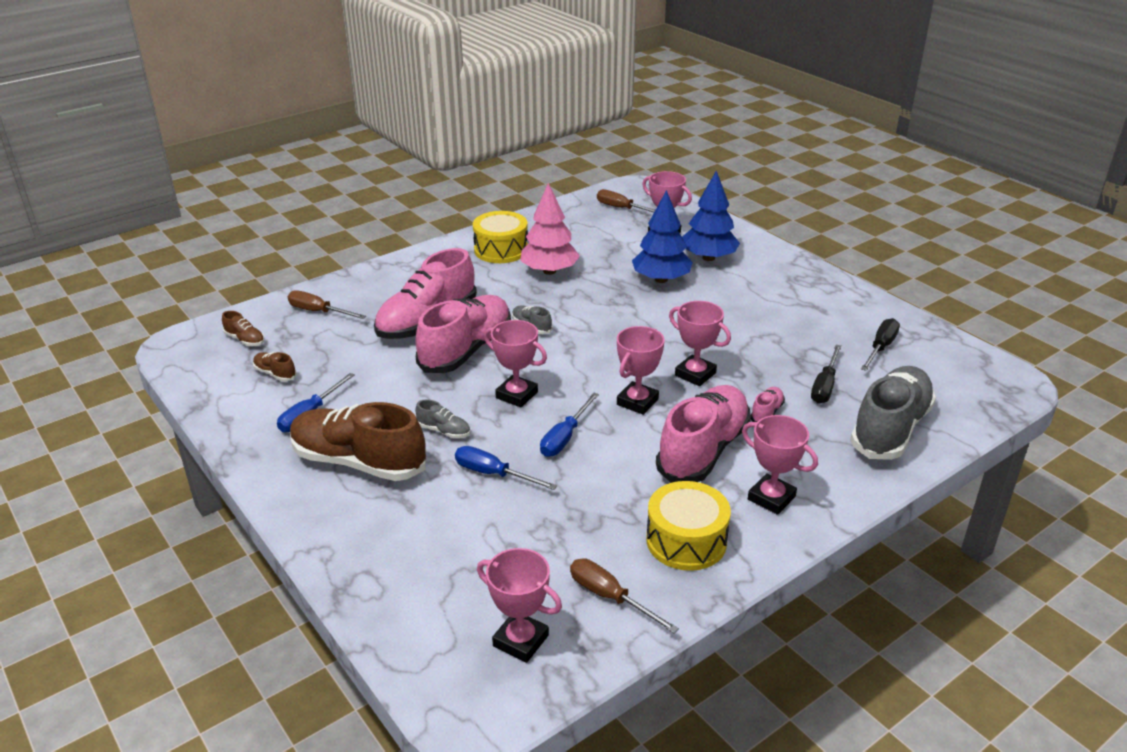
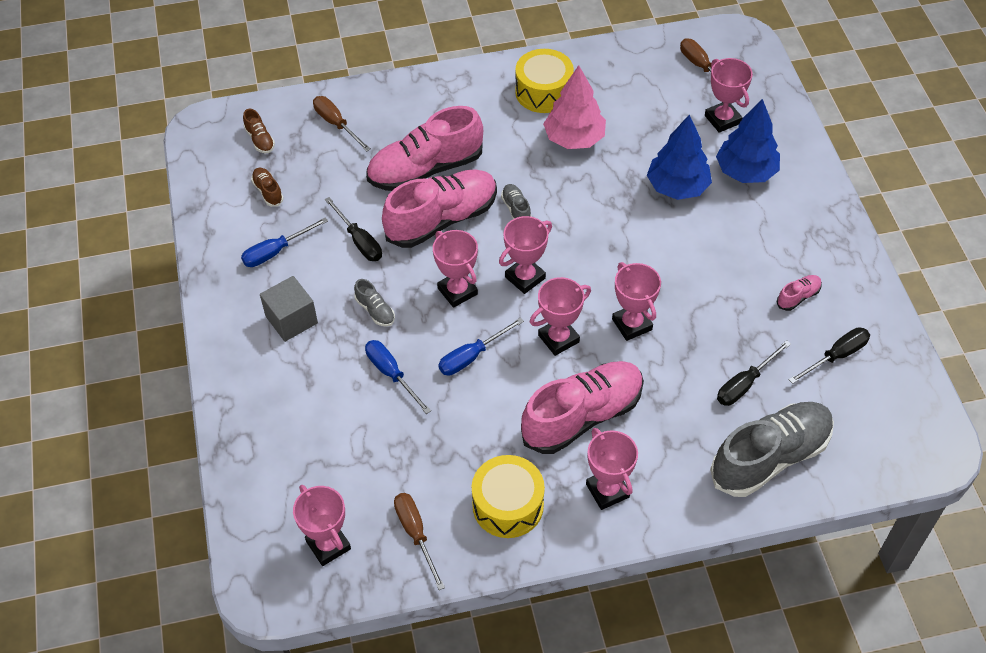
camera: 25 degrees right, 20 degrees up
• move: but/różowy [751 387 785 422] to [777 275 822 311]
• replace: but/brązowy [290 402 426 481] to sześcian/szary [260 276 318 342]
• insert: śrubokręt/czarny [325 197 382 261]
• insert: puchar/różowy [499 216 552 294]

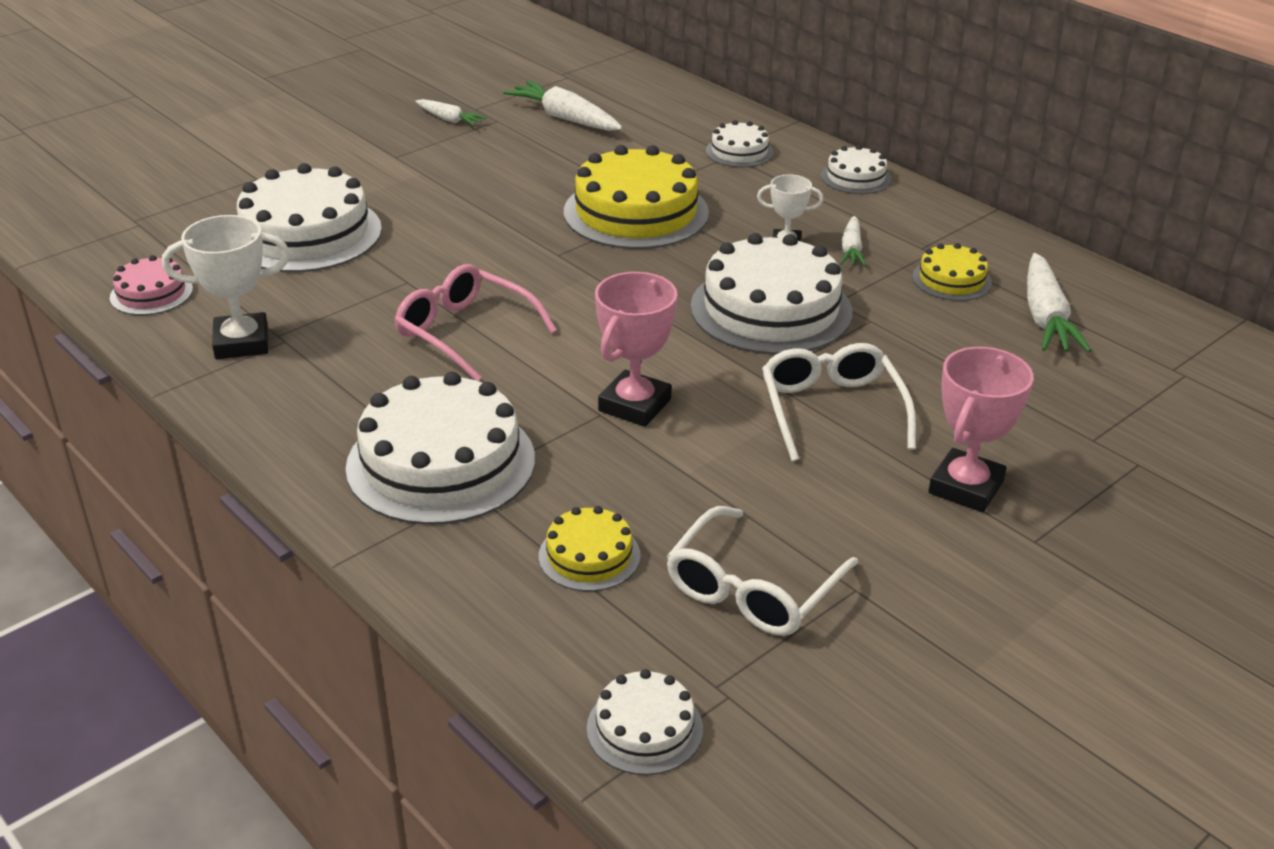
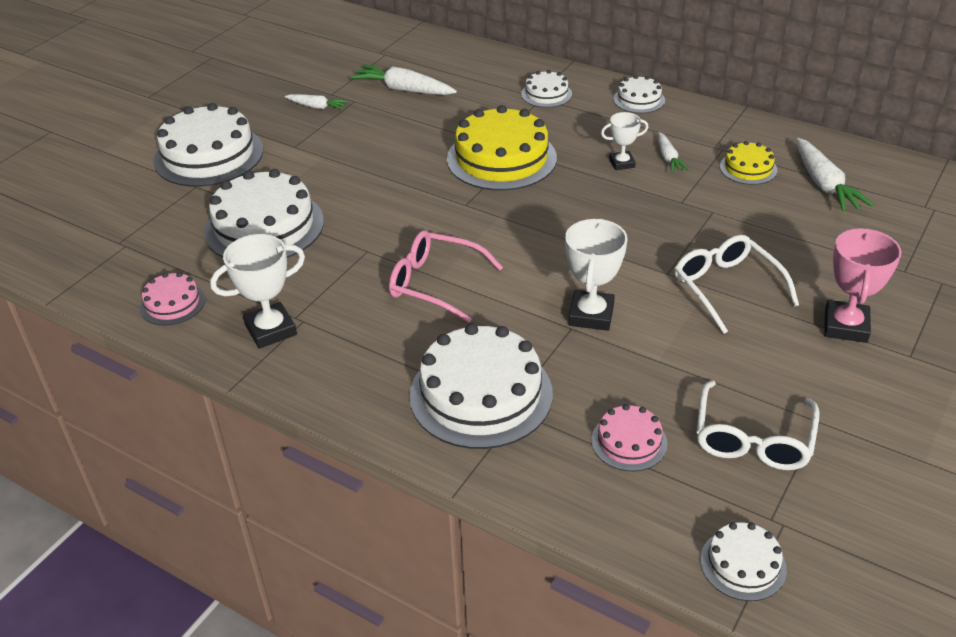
camera: 15 degrees left, 5 degrees up
• move: tort/biały [691 233 853 355] to [153 103 263 187]
• recolor: puchar/różowy [595 272 677 427] to puchar/biały [565 218 627 331]
• recolor: tort/żółty [539 506 640 591] to tort/różowy [591 404 667 471]

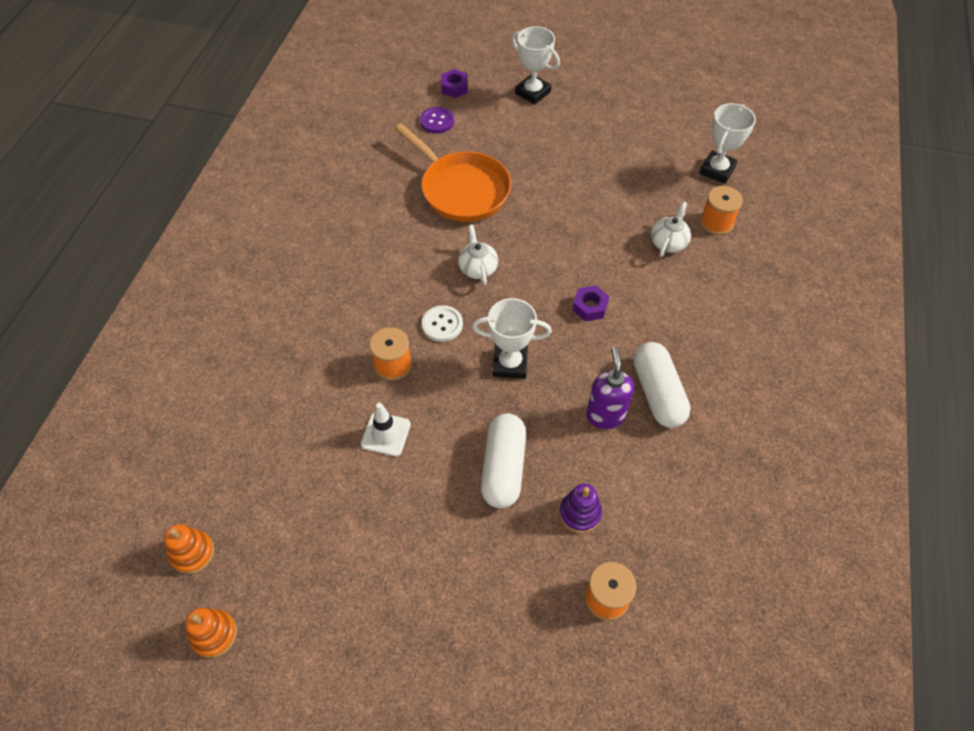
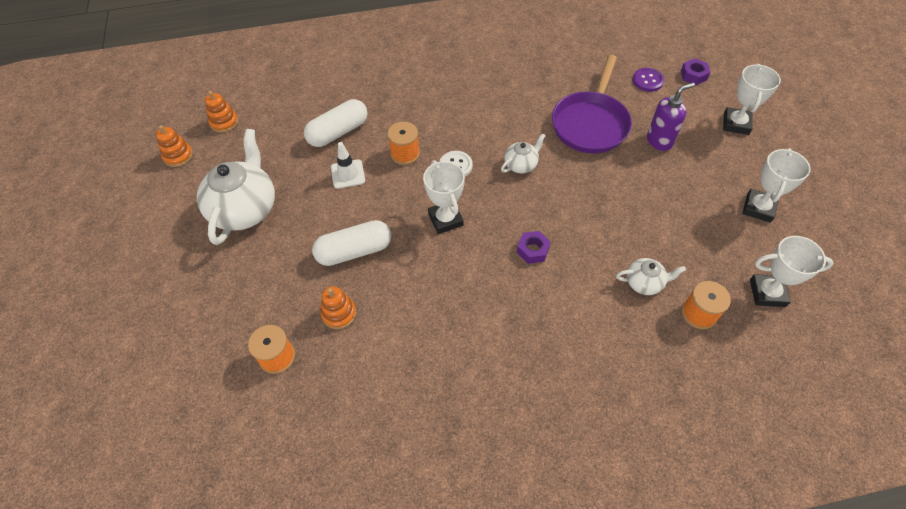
camera: 65 degrees right, 0 degrees up
• recolor: patelnia/pomarańczowy [394 123 511 222] to patelnia/fioletowy [552 55 632 154]
• move: kapsułka/biały [634 342 690 428] to [304 99 368 147]
• move: dozownik mydła/fioletowy [586 347 634 429] to [647 82 695 151]
• recolor: zabawka nakładanka/fioletowy [559 484 602 533] to zabawka nakładanka/pomarańczowy [320 286 356 329]
• insert: imbryk/biały [197 129 275 245]
• insert: puchar/biały [743 148 811 223]

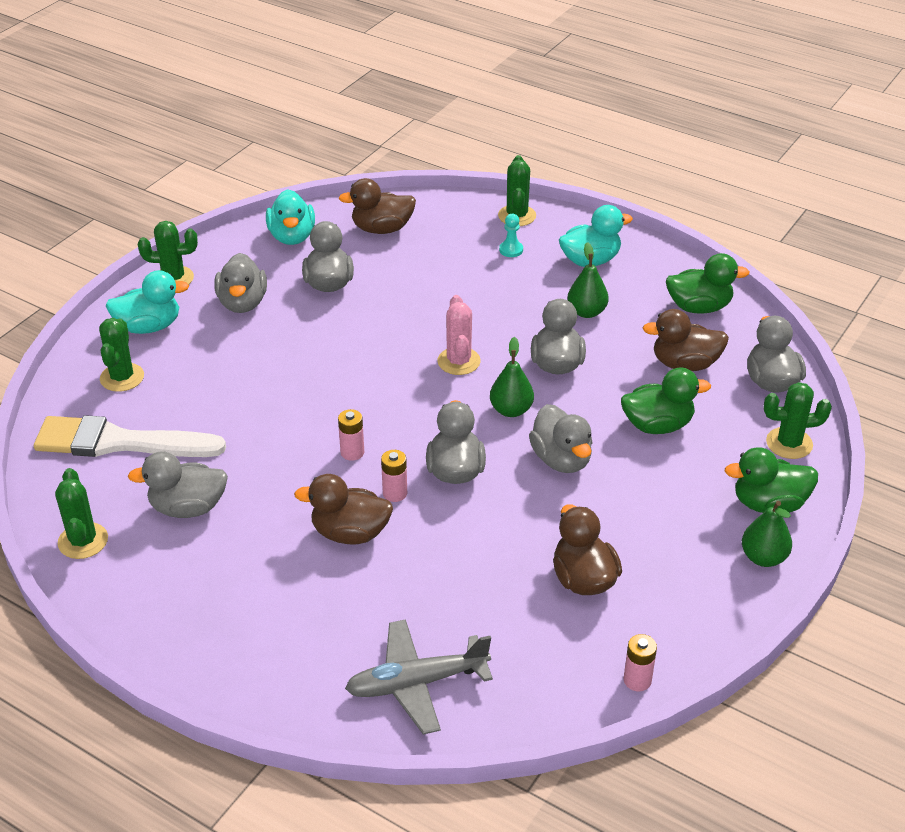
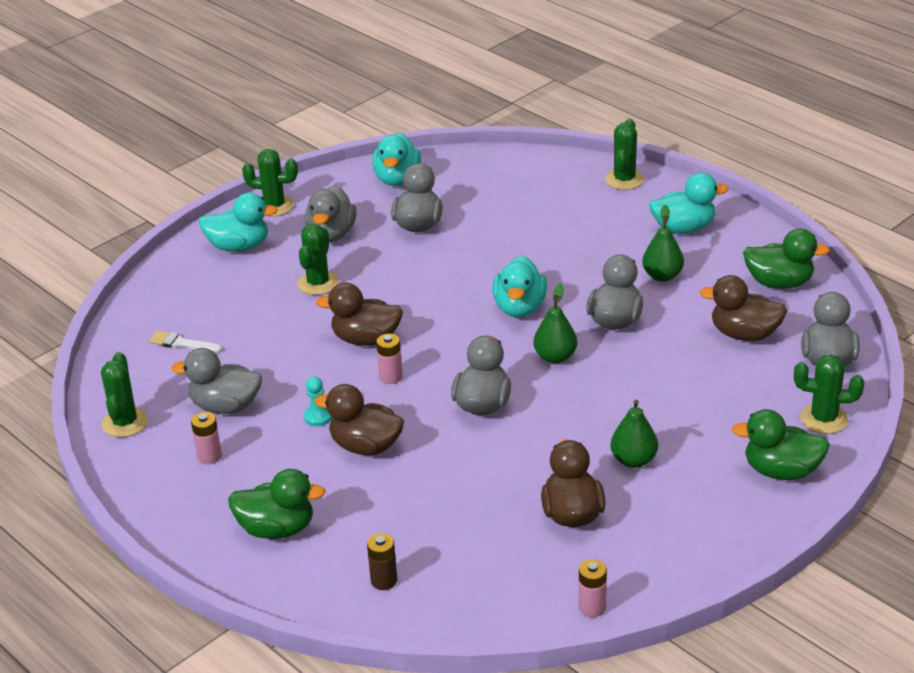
camera: 15 degrees right, 5 degrees down
• move: kaczka/brązowy [338 178 416 234] to [316 283 403 346]
• move: pionek/turkusowy [499 214 523 257] to [304 377 332 426]
• replace: kaktus/różowy [437 295 481 375] to kaczka/turkusowy [492 256 547 317]
• move: kaktus/zielony [99 318 144 392] to [297 224 339 295]
• move: kaczka/zielony [621 367 711 434] to [228 469 326 539]
• delete: kaczka/szary [529 404 593 473]
• resize: pędzel/biały [34 415 226 457] = [149 331 222 353] x0.43
• move: bateria/różowy [381 450 407 502] to [191 412 222 465]
• move: gruszka/zielony [742 501 792 567] to [610 400 658 468]
• replace: samolot/szary [345 619 493 735] to bateria/brązowy [367 533 397 590]

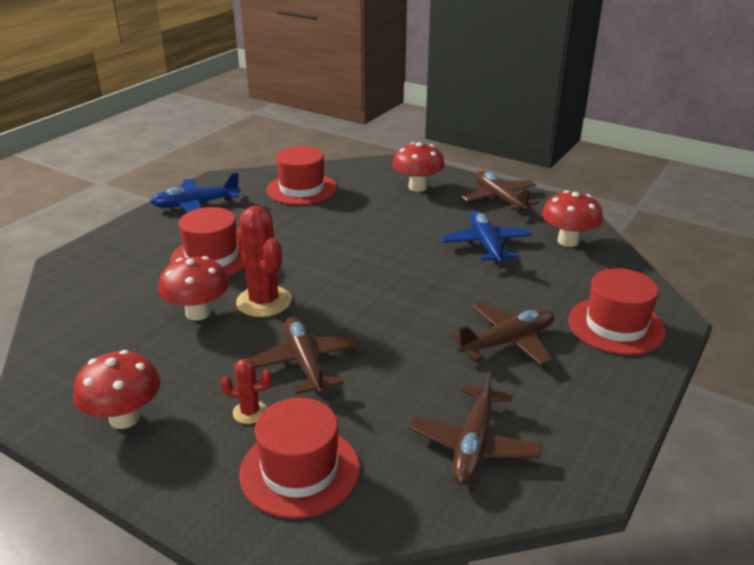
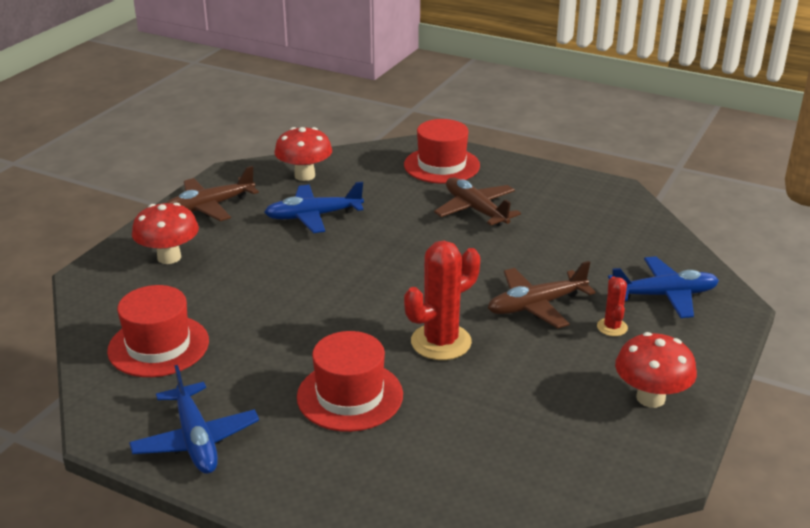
camera: 95 degrees left, 0 degrees up
• delete: grzyb/czerwony [158 256 229 321]
• delete: samolot/brązowy [409 366 542 485]
• replace: kapelusz/czerwony [239 398 360 519] to samolot/niebieski [608 257 719 318]

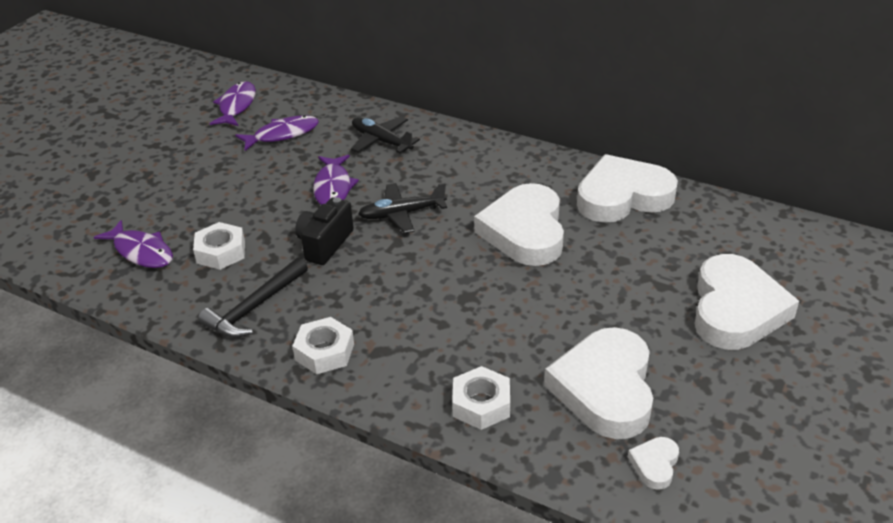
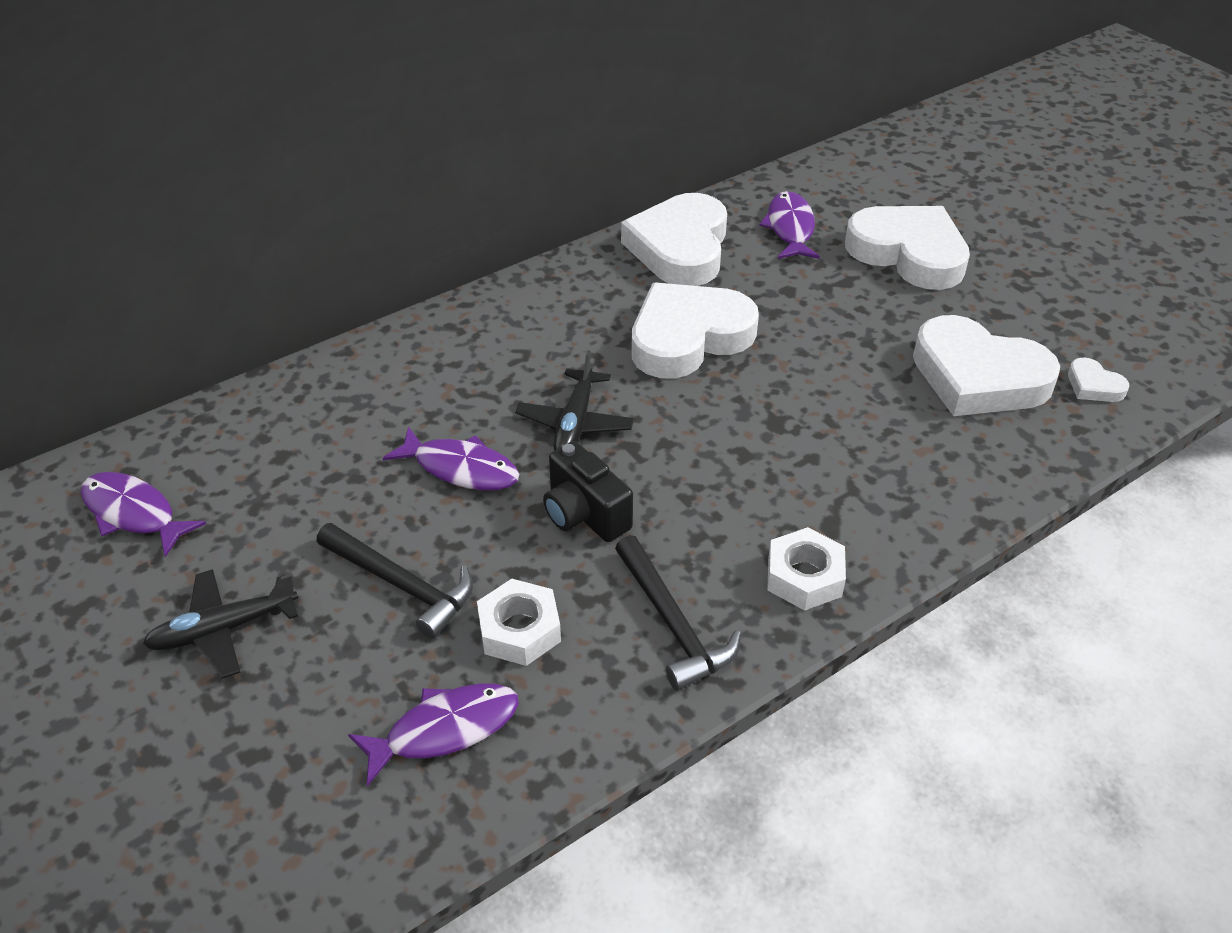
camera: 65 degrees left, 5 degrees up
• move: ryba/fioletowy [235 115 319 151] to [759 191 820 259]
• move: samolot/czarny [351 116 420 153] to [143 569 298 679]
• rotate: serce/biały [474 183 564 266] = [632 282 759 379] 120 degrees clockwise
• delete: nakrętka/biały [452 366 510 430]
• insert: młotek/czarny [316 523 473 639]

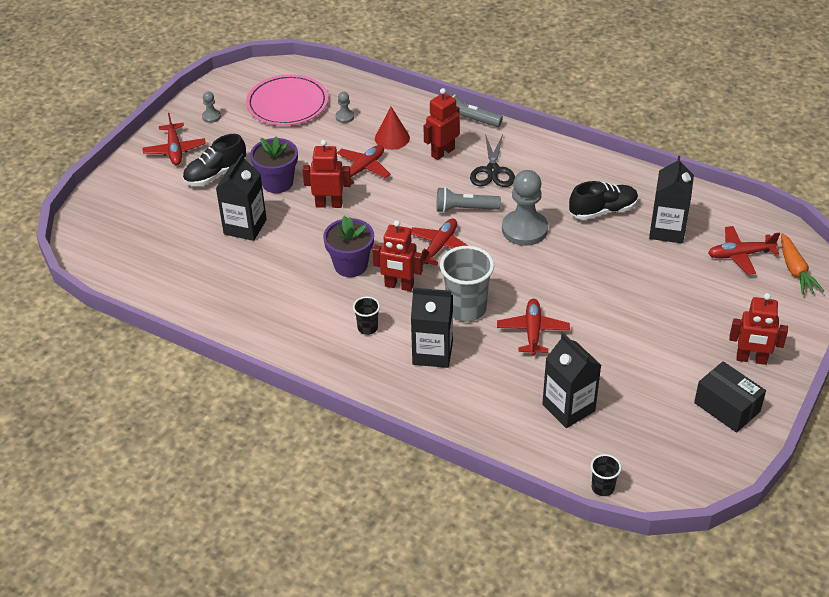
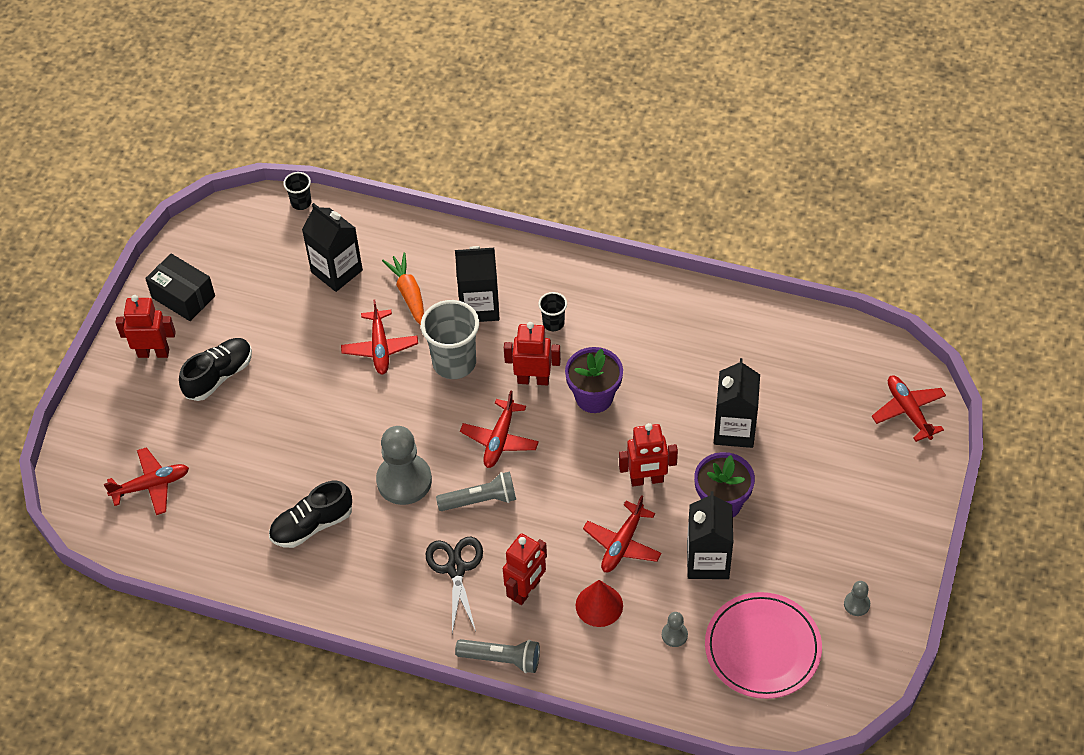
camera: 170 degrees right, 10 degrees up
• move: samolot/czerwony [142 113 206 165] to [872 375 946 442]
• move: but/czarny [183 134 246 186] to [179 338 252 401]
• move: karton mleka/czarny [649 156 694 243] to [687 491 733 579]
• move: marchewka/pomarańczowy [781 233 824 295] to [382 253 424 325]

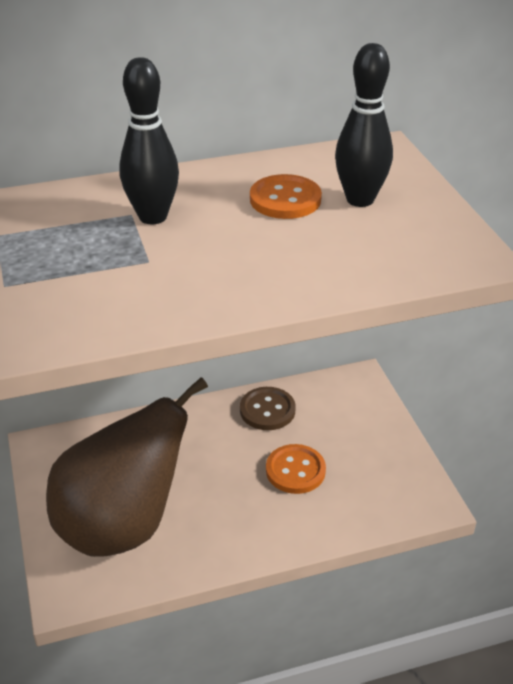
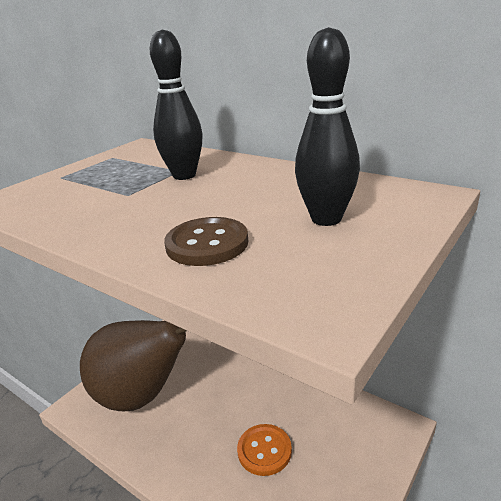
camera: 55 degrees right, 10 degrees down
• delete: guzik/pomarańczowy [250 174 322 219]
• move: guzik/brązowy [240 387 296 430] to [164 217 248 266]

